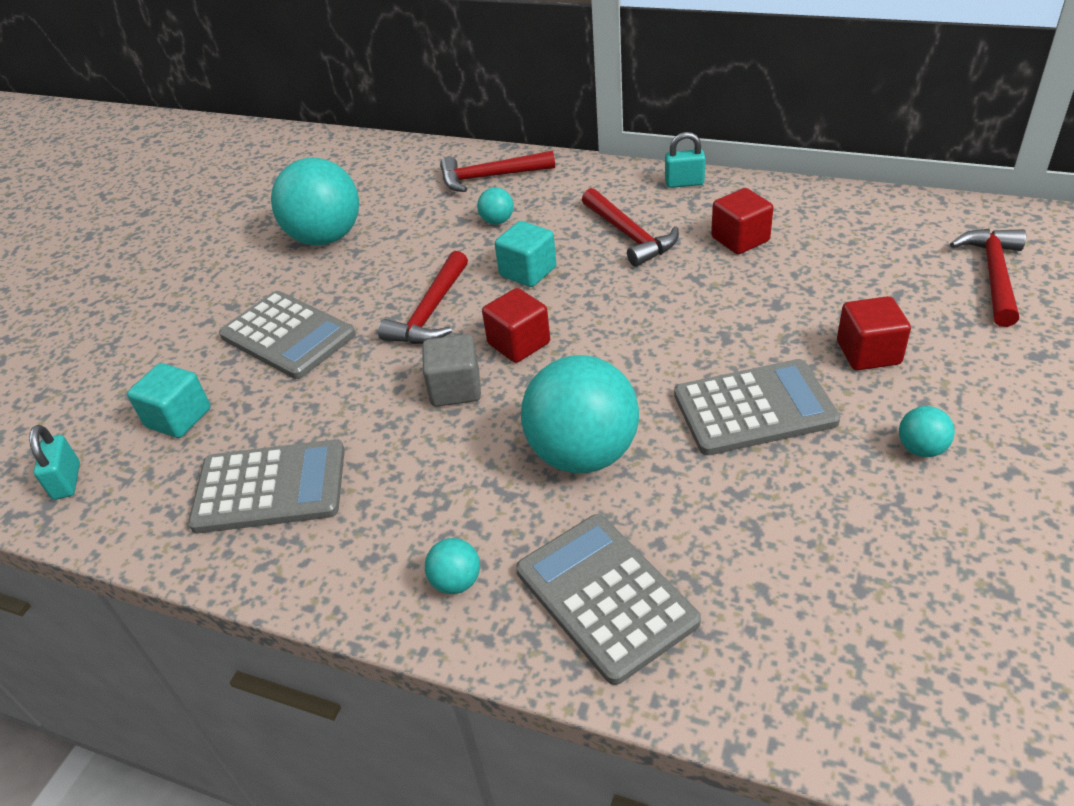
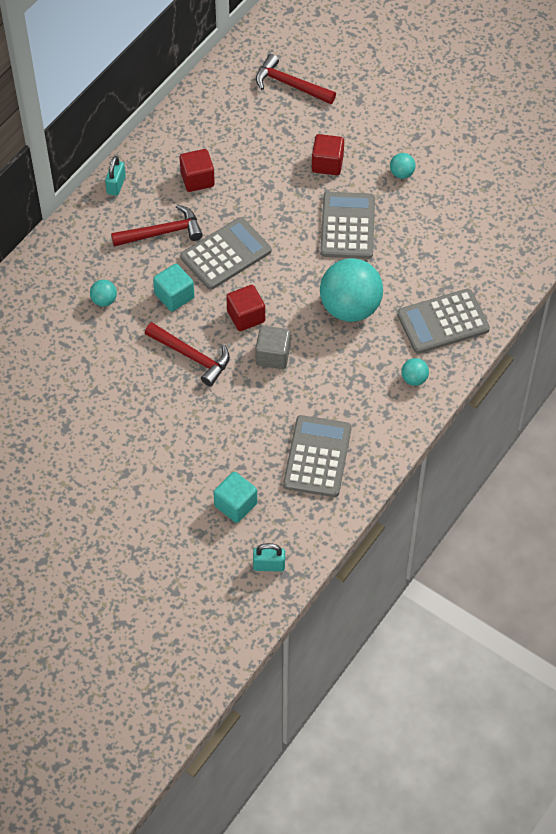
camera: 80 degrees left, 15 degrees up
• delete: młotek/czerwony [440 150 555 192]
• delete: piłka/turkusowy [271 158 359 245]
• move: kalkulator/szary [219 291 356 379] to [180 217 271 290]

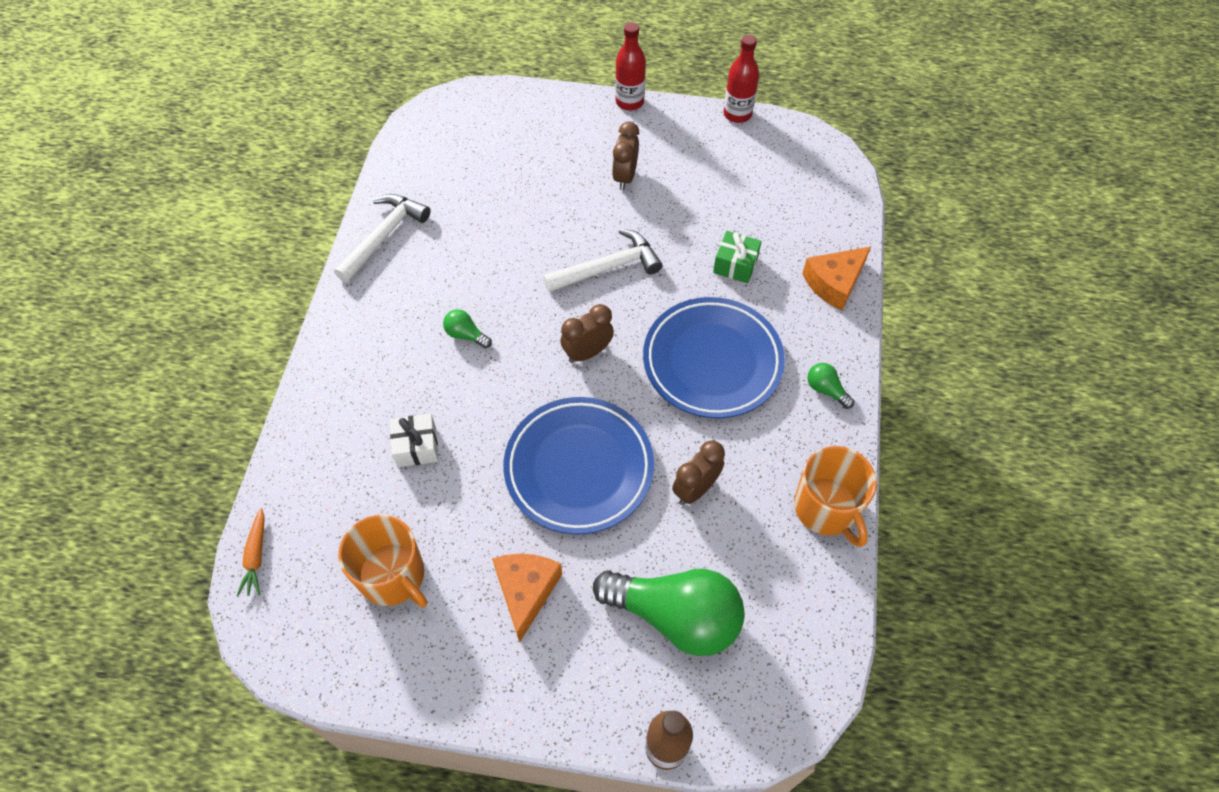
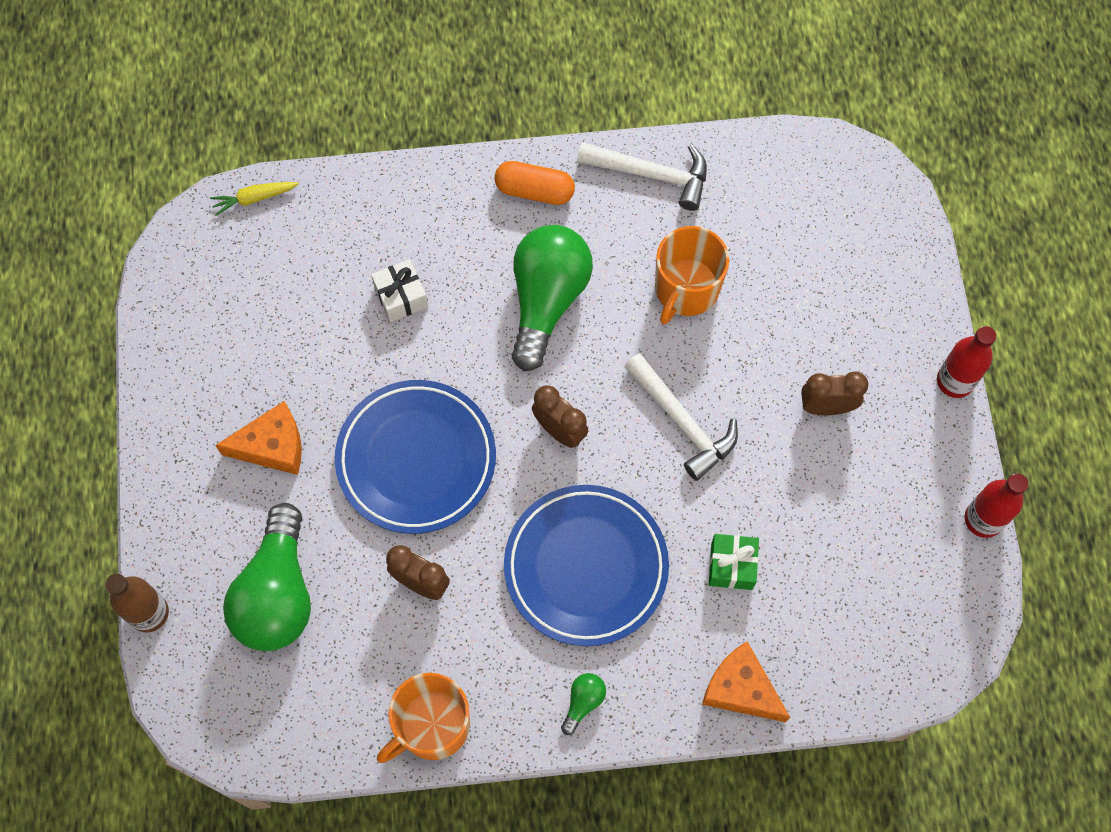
camera: 75 degrees right, 10 degrees up
• resize: żarówka/zielony [443 309 492 348] = [512 225 593 371] x2.44
• recolor: marchewka/pomarańczowy [237 508 265 596] to marchewka/żółty [210 182 299 216]
• move: kubek/pomarańczowy [338 515 427 608] to [655 226 729 324]
• insert: kapsułka/pomarańczowy [494 161 575 205]

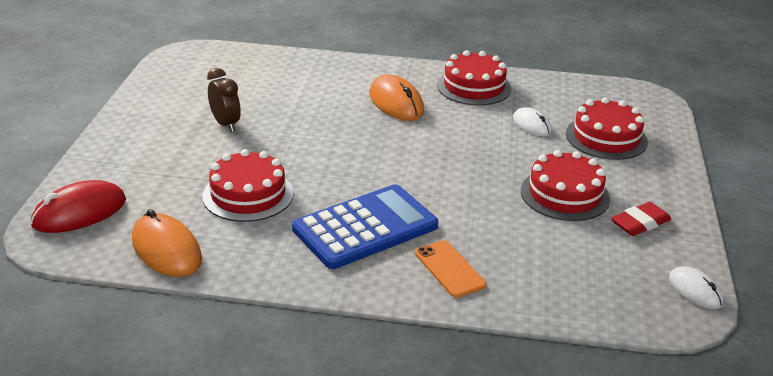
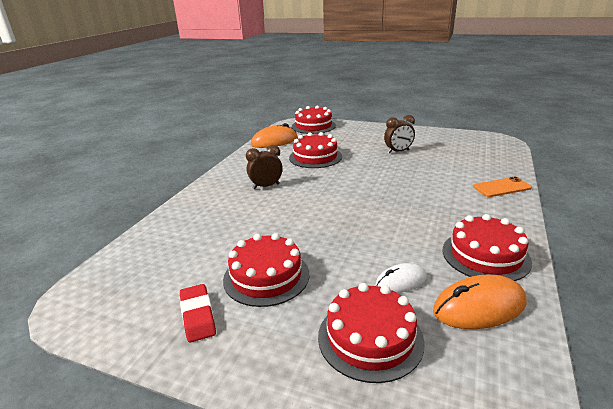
camera: 105 degrees right, 5 degrees down
• move: myszka/pomarańczowy [369 74 424 121] to [433 275 527 329]
• replace: myszka/czerwony [31 180 126 233] to tort/czerwony [292 106 336 134]
• replace: kalkulator/niebieski [292 184 438 269] to budzik/brązowy [246 145 283 189]
• move: telefon/pomarańczowy [415 240 487 298] to [473 177 532 197]
• delete: myszka/biały [669 266 724 309]

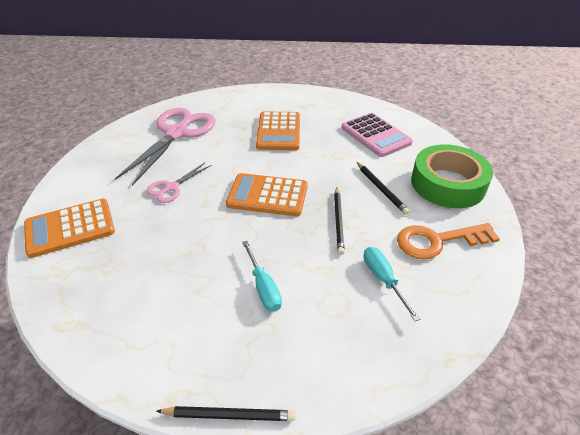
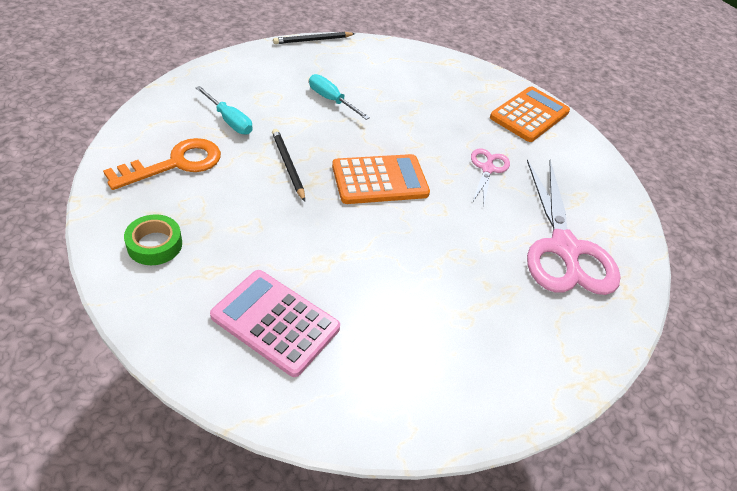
camera: 150 degrees right, 5 degrees up
• delete: kalkulator/pomarańczowy [256 112 300 150]
• resize: taśma klejąca/zielony [411 144 493 208] = [124 214 182 265] x0.51
• delete: ołówek/czarny [357 162 410 215]

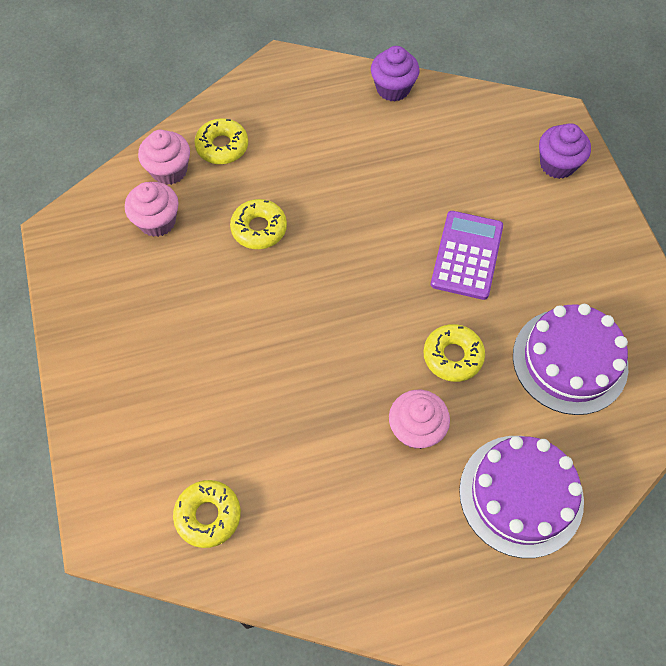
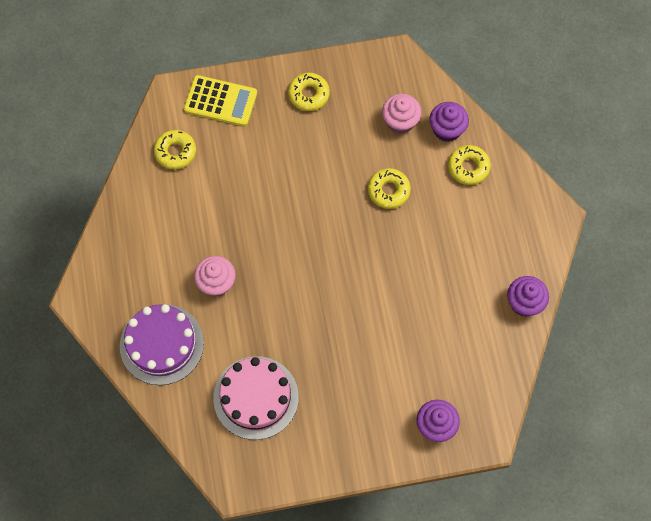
camera: 95 degrees right, 5 degrees up
• recolor: muffinka/różowy [138 130 190 185] to muffinka/fioletowy [429 102 469 142]
• delete: kalkulator/fioletowy [431 211 503 300]
• recolor: tort/fioletowy [513 304 628 415] to tort/różowy [213 356 299 440]
• move: donut/żółty [424 324 485 382] to [288 73 330 111]
• insert: kalkulator/żółty [184 75 257 126]

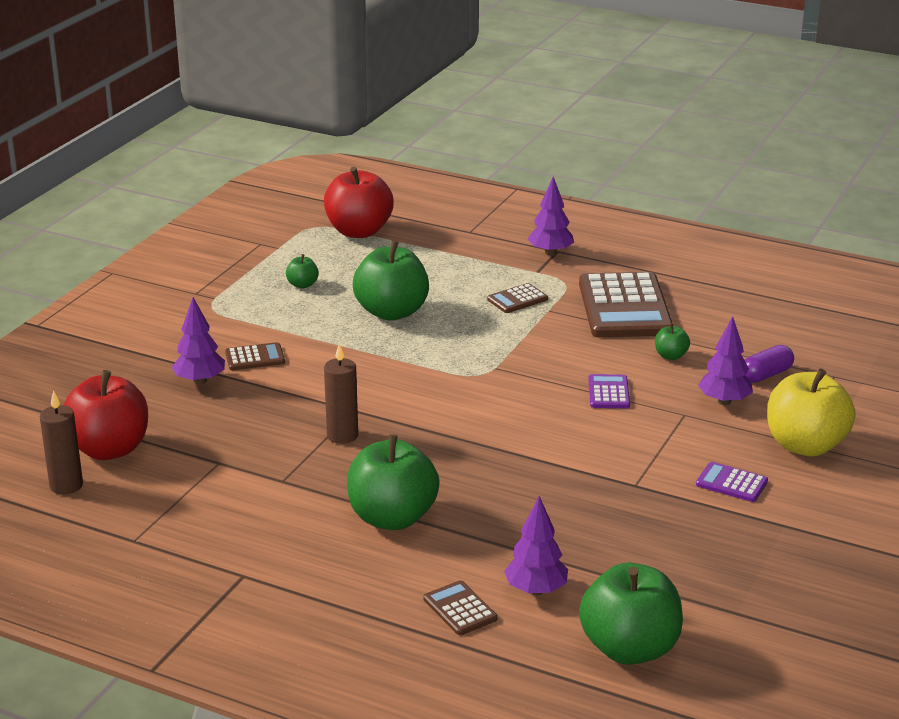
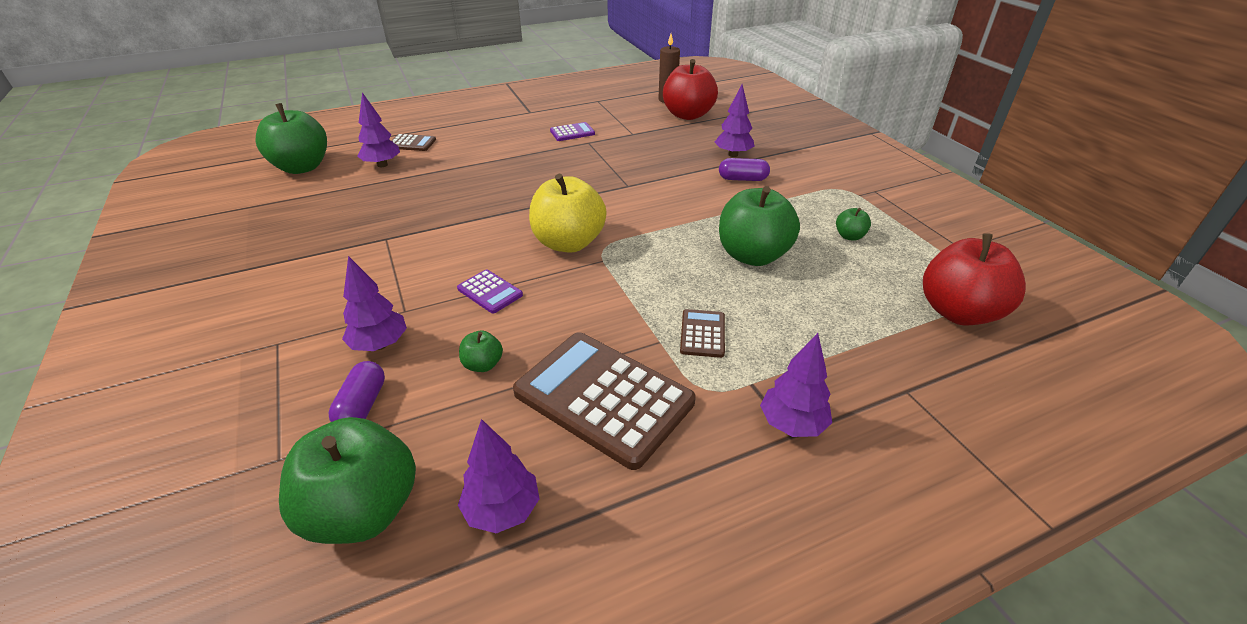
camera: 130 degrees right, 10 degrees up
• replace: kalkulator/brązowy [225 342 285 370] to kapsułka/fioletowy [719 158 770 181]
• delete: świeca/brązowy [324 344 358 444]
• move: jabłko/żółty [767 368 856 456] to [529 174 607 253]
• move: jabłko/zielony [347 434 440 530] to [279 417 416 544]
• move: kalkulator/fioletowy [696 462 768 502] to [550 122 595 141]
• insert: drzewko/fioletowy [458 419 540 533]

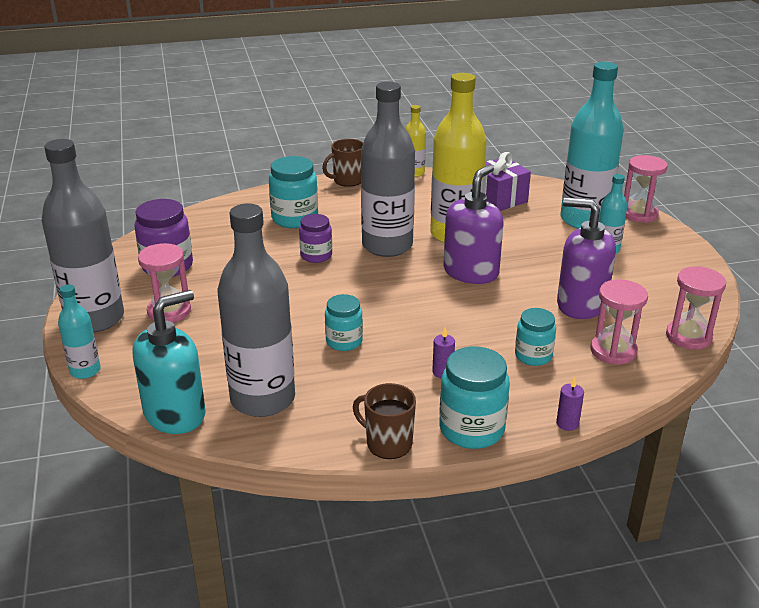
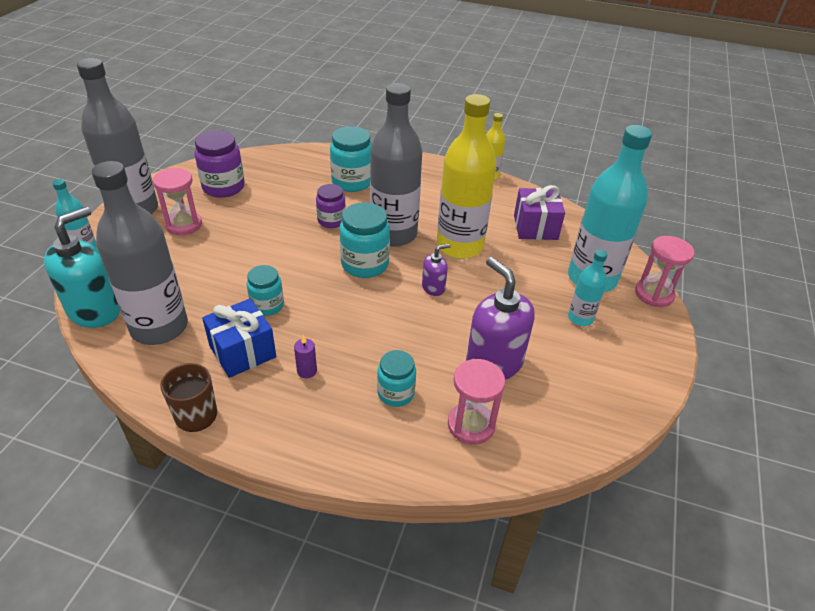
camera: 30 degrees right, 10 degrees up
• delete: kubek/brązowy [322 139 363 187]
• resize: dozownik mydła/fioletowy [443 164 504 284] = [422 244 451 296] x0.50
• delete: klepsydra/różowy [666 266 726 350]
• rotate: dozownik mydła/turkusowy [133 290 206 434] = [44 207 120 328] 45 degrees counterclockwise
• move: słoik/turkusowy [439 346 510 449] to [340 202 390 278]
• delete: świeca/fioletowy [556 376 584 431]
• insert: prezent/niebieski [202 299 276 378]

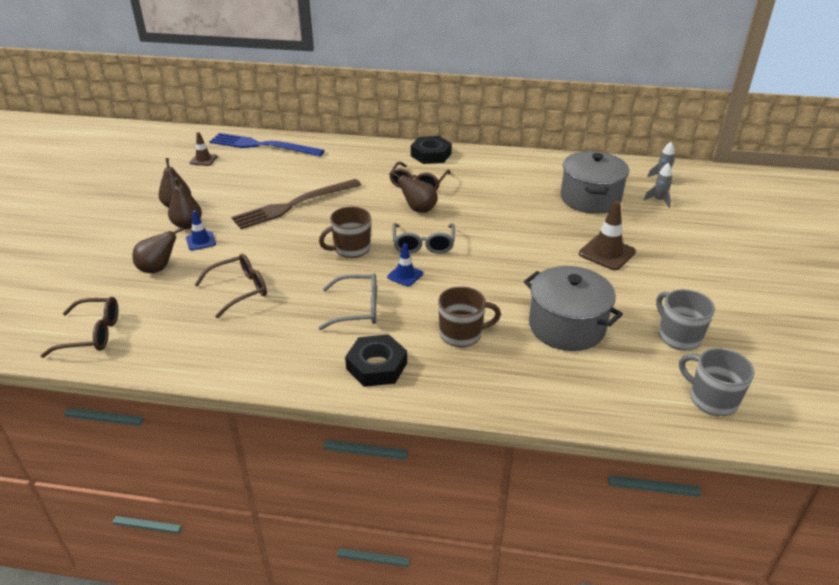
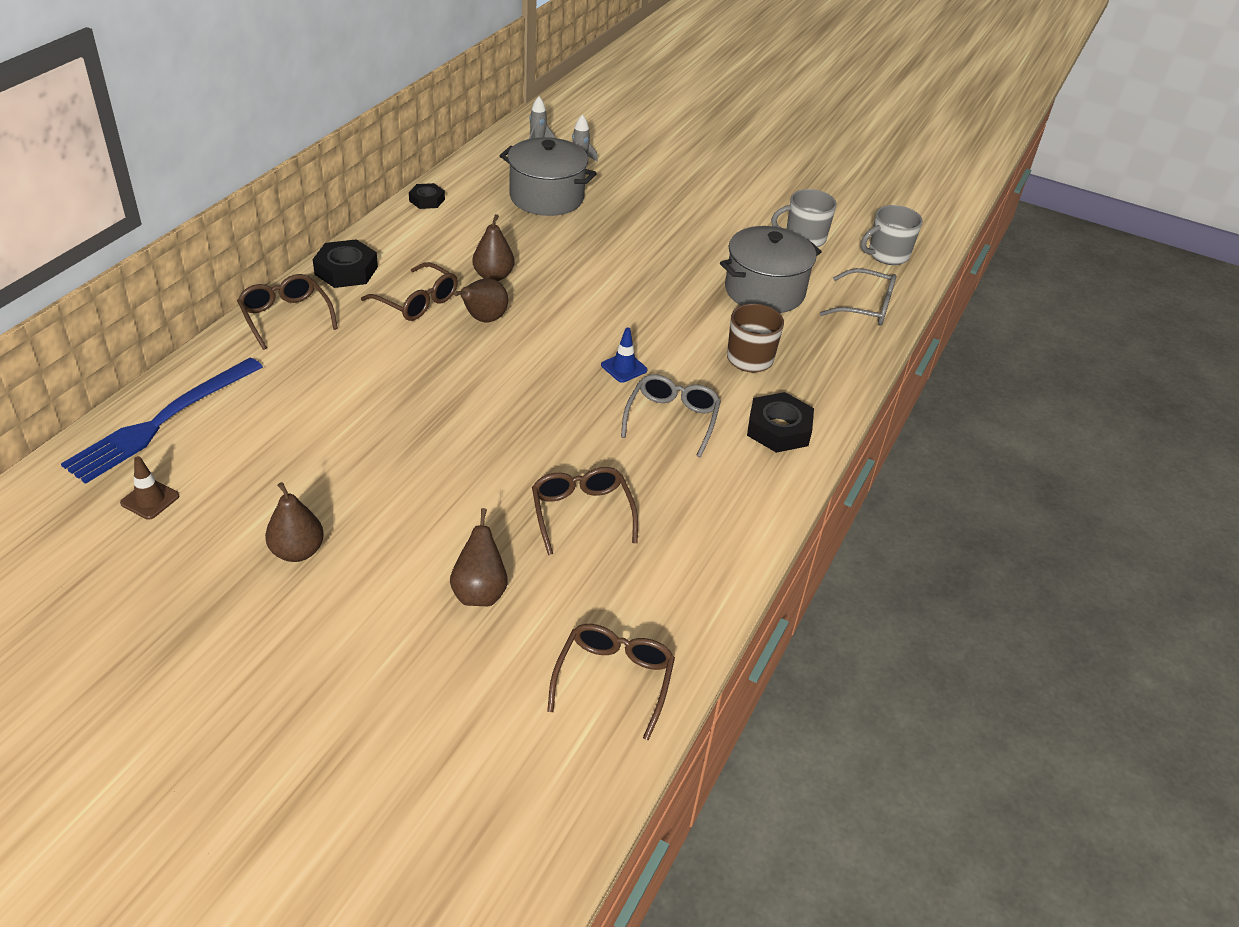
camera: 75 degrees left, 5 degrees up
• move: gruszka/brązowy [168 178 202 229] to [472 214 515 281]
• delete: widelec/brązowy [231 179 361 229]
• delete: pachołek/brązowy [579 201 636 270]
• delete: kubek/brązowy [319 207 371 258]
• delete: pachołek/niebieski [186 210 216 251]
• move: okulary/szary [392 223 455 254] to [820 268 896 326]
• insert: nakrętka/czarny [409 183 445 209]
• insert: okulary/brązowy [237 274 338 350]

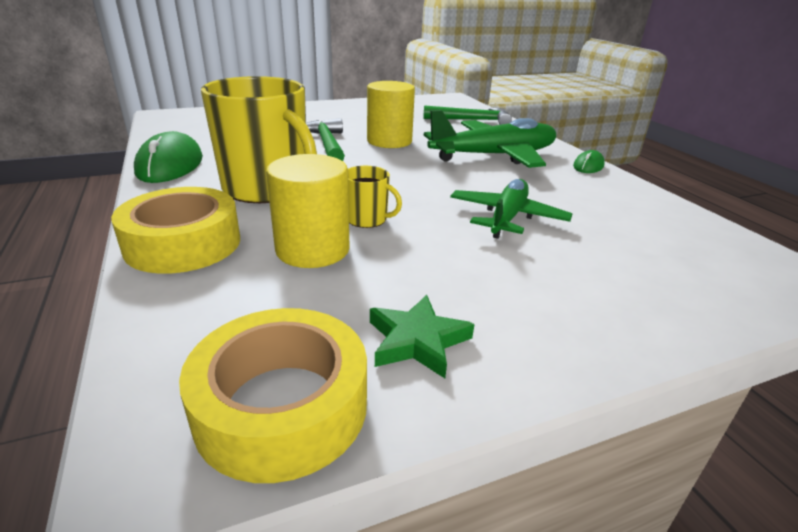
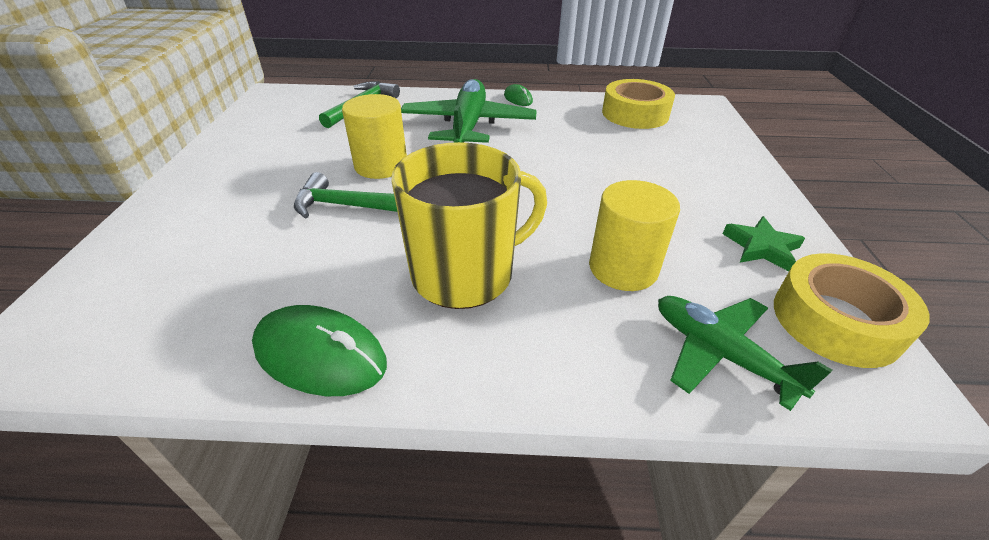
camera: 65 degrees left, 10 degrees up
• delete: kubek/żółty [348 166 402 228]
• move: samolot/zielony [450 179 572 239] to [658 296 832 411]
• move: taśma klejąca/żółty [111 187 240 274] to [602 79 675 129]

